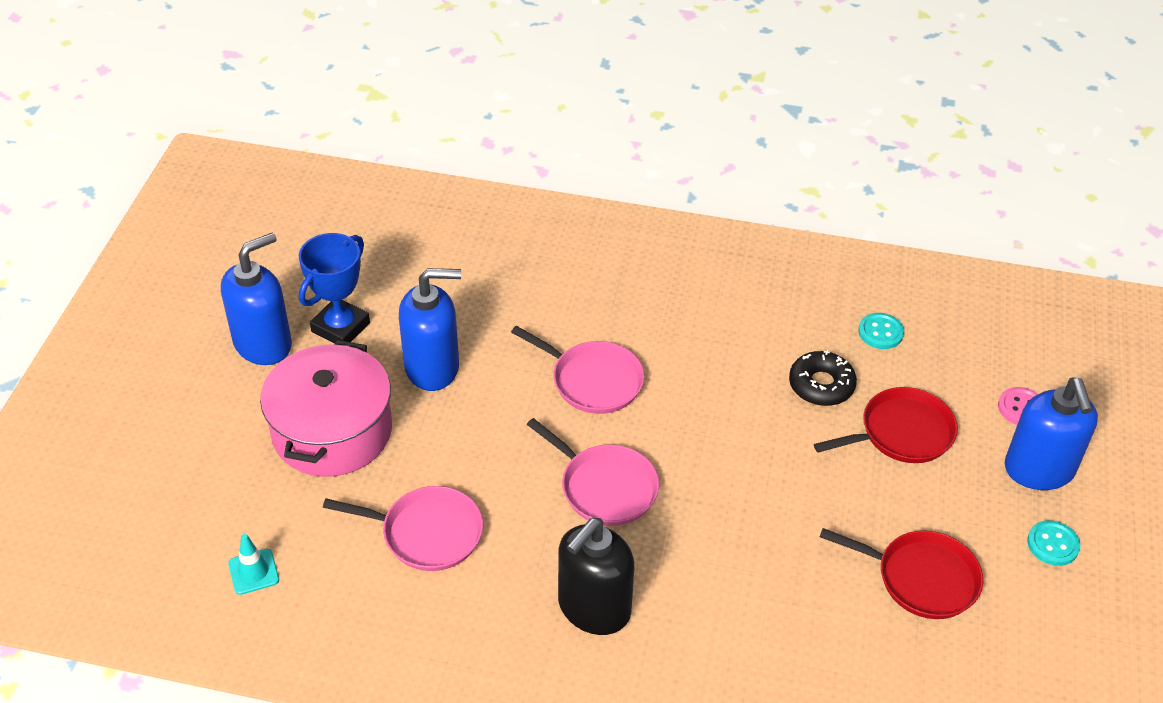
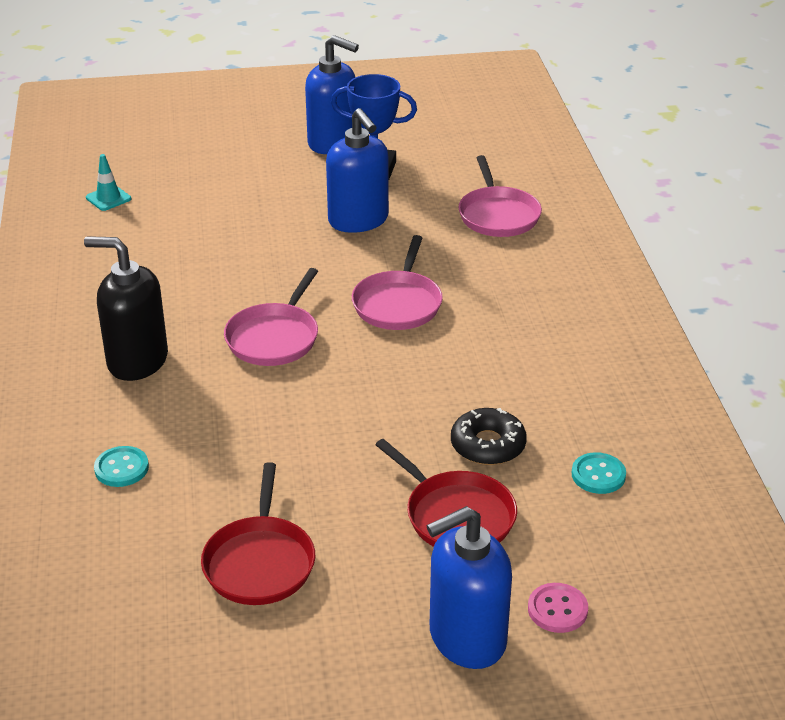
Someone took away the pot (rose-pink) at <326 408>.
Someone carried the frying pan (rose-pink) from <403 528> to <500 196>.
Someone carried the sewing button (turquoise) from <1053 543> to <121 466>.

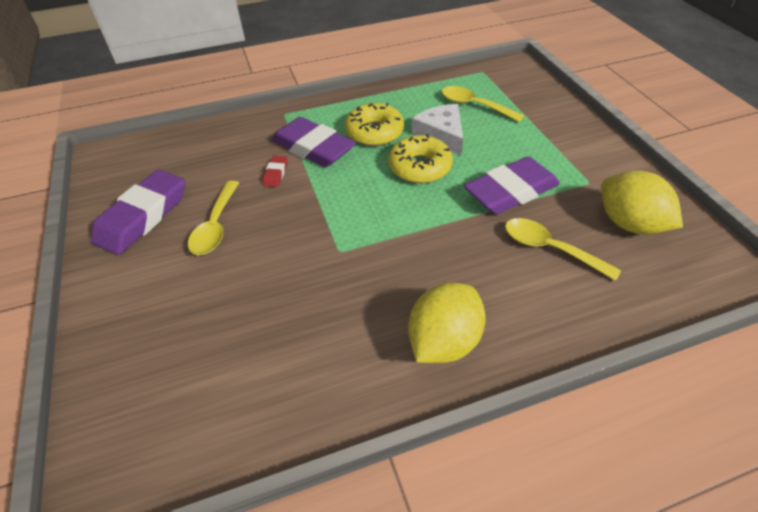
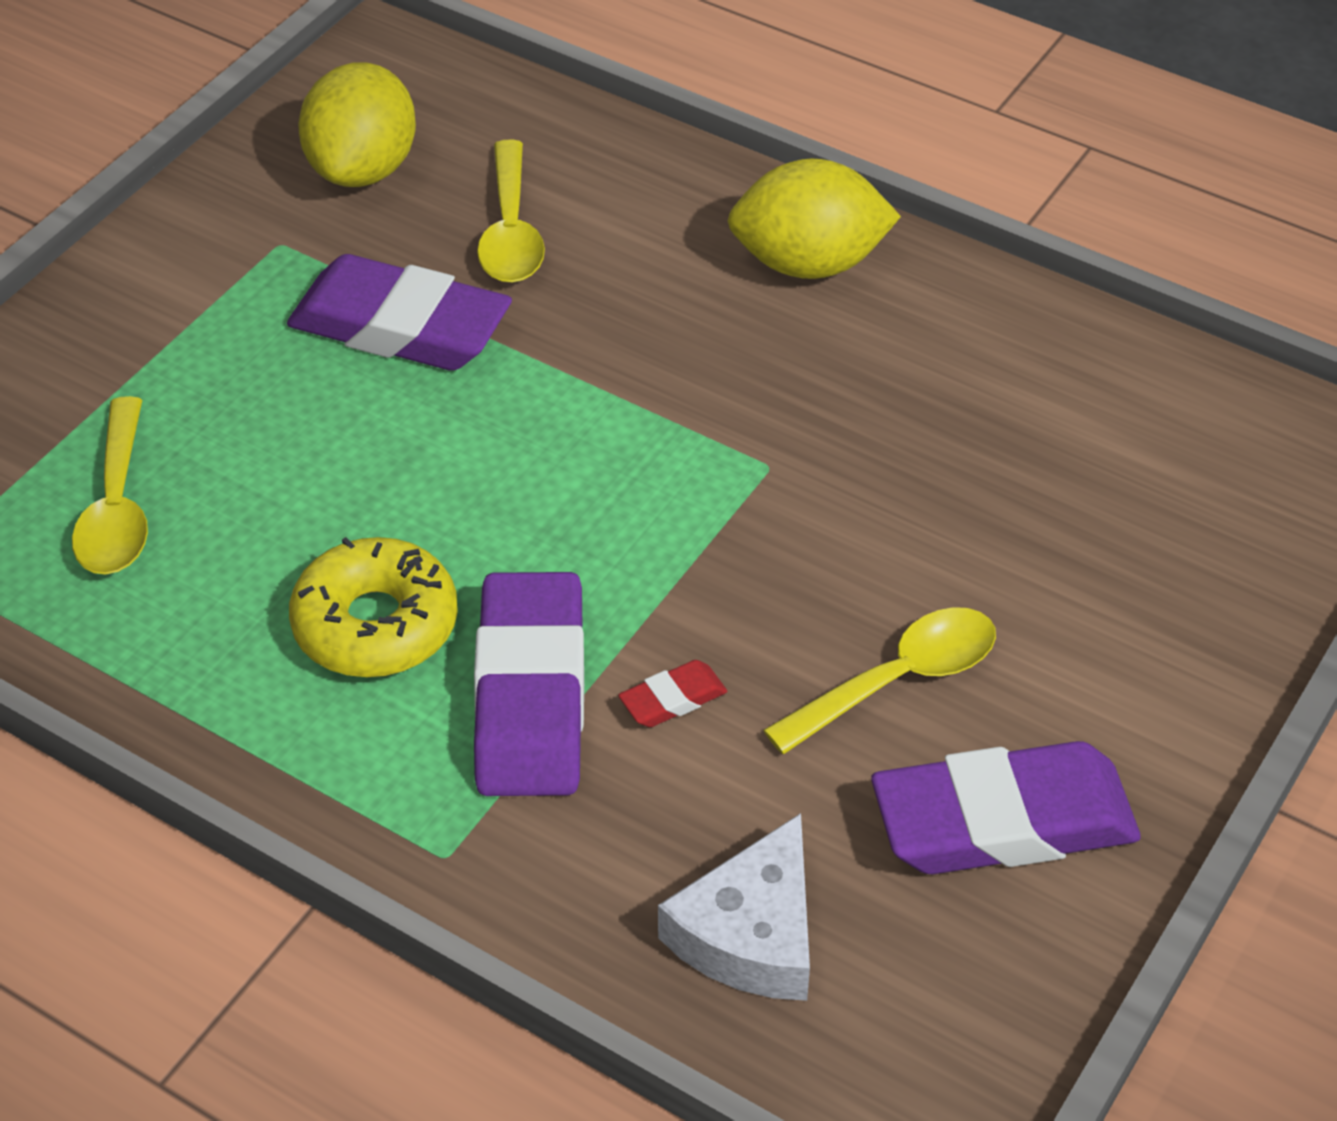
Someone took away the donut (bright yellow) at <420 158>.
Someone carried the cheese wedge (pure white) from <437 129> to <734 907>.

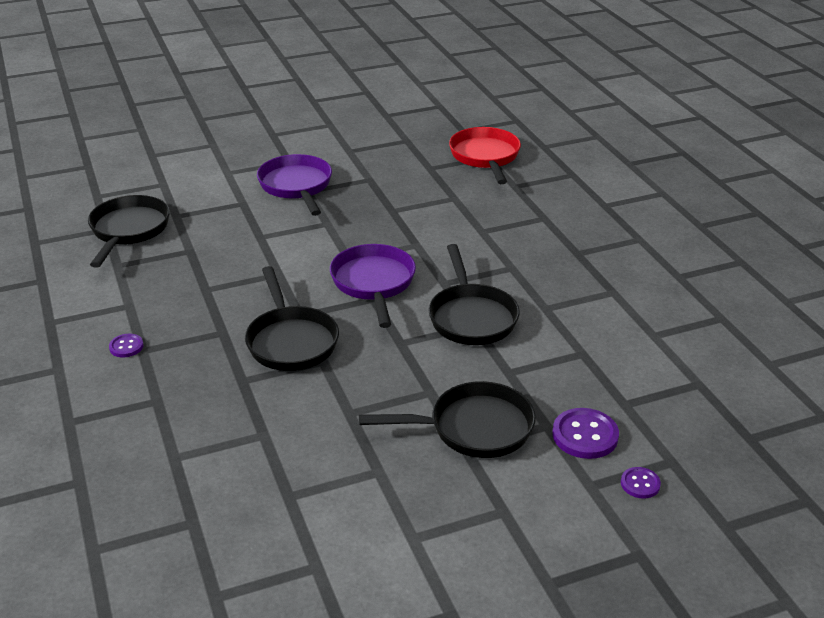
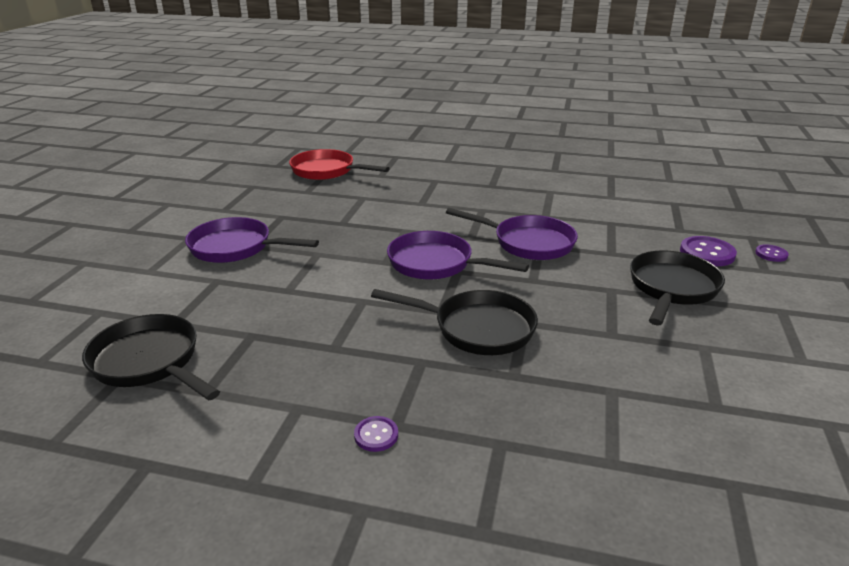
Someone repainted the frying pan (ebony) at <474 294>, which became the frying pan (purple) at <512 234>.

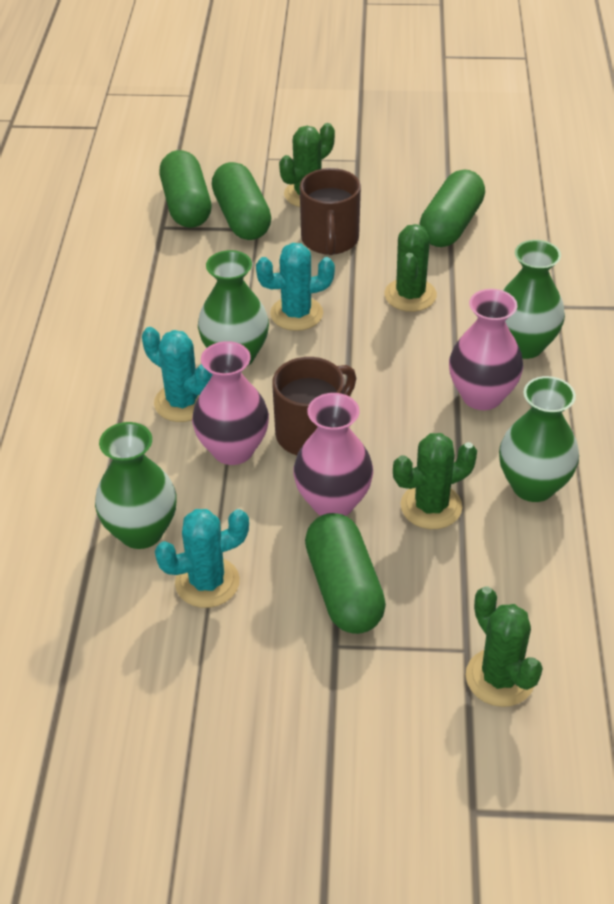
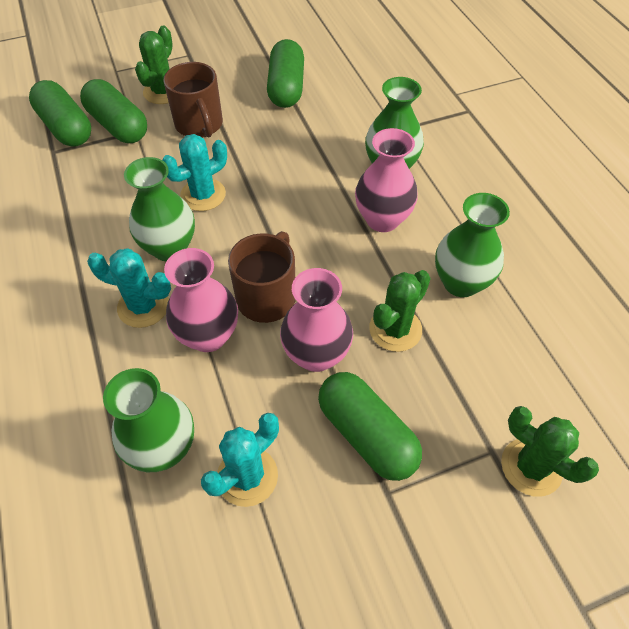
Someone took away the prickly plant (leaf-green) at <411 268>.

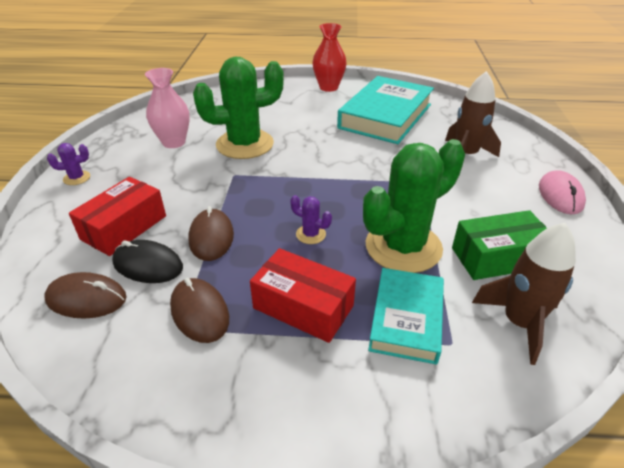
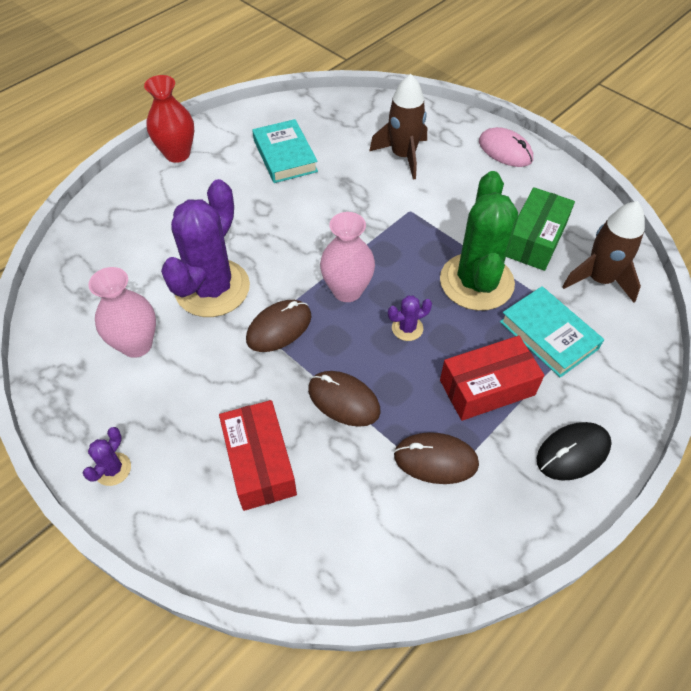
Someone carried the computer mouse (russet) from <85 295> to <279 326>.
Someone carried the computer mouse (ebony) from <147 261> to <574 451>.
Someone repainted the prickly plant (leaf-green) at <238 108>, which became the prickly plant (purple) at <205 248>.
Someone scaled the hardback (turquoise) at <385 110> by 0.60.
Someone put down the flower vase (rose-pink) at <347 257>.

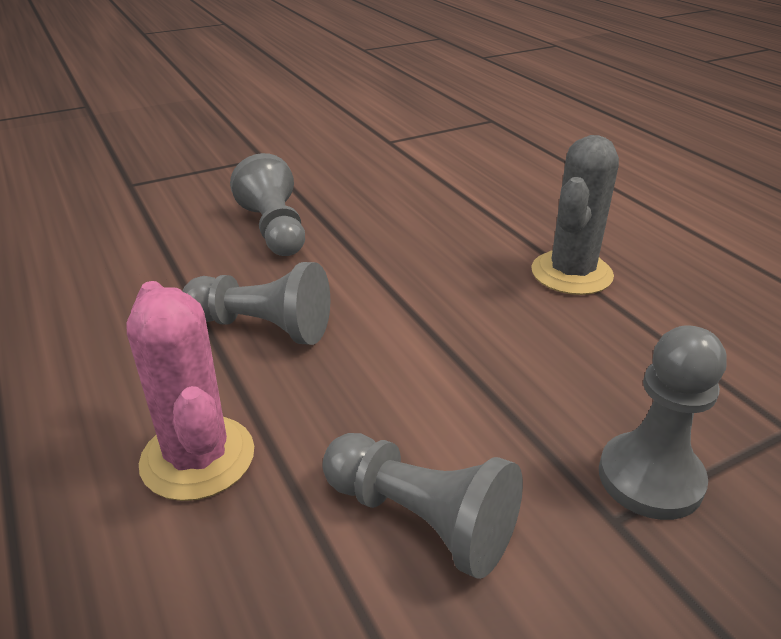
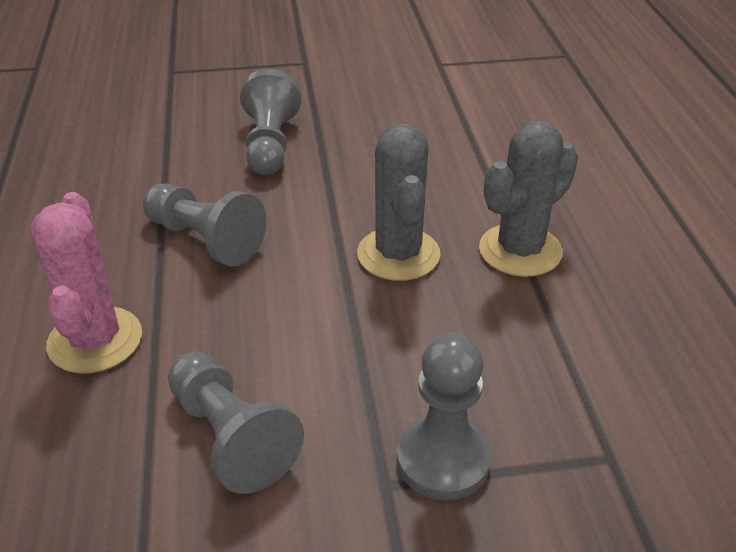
Someone put down the prickly plant (ash-grey) at <399 202>.

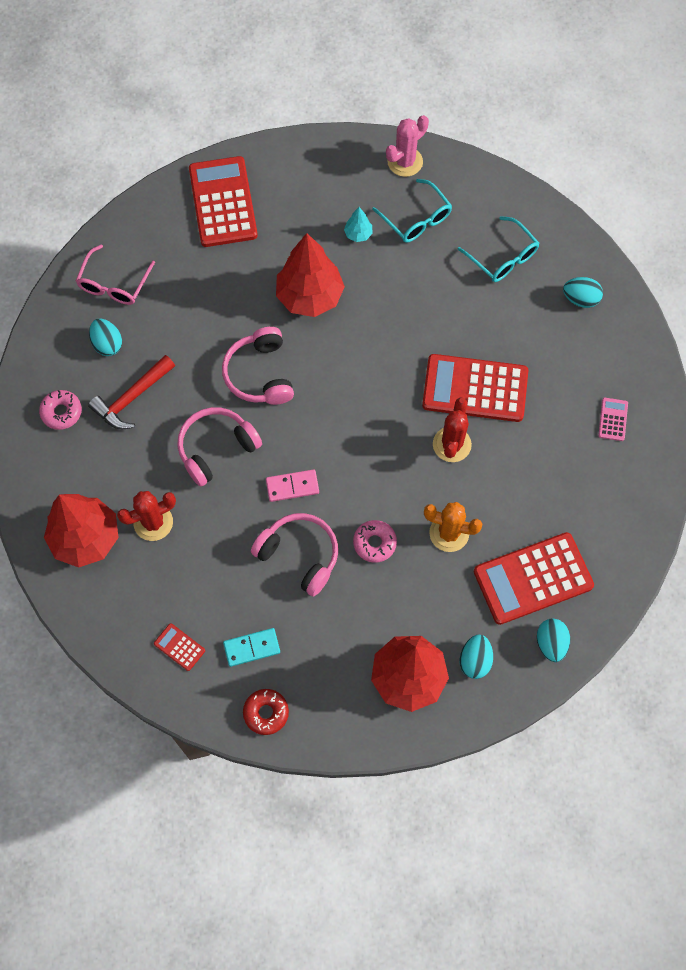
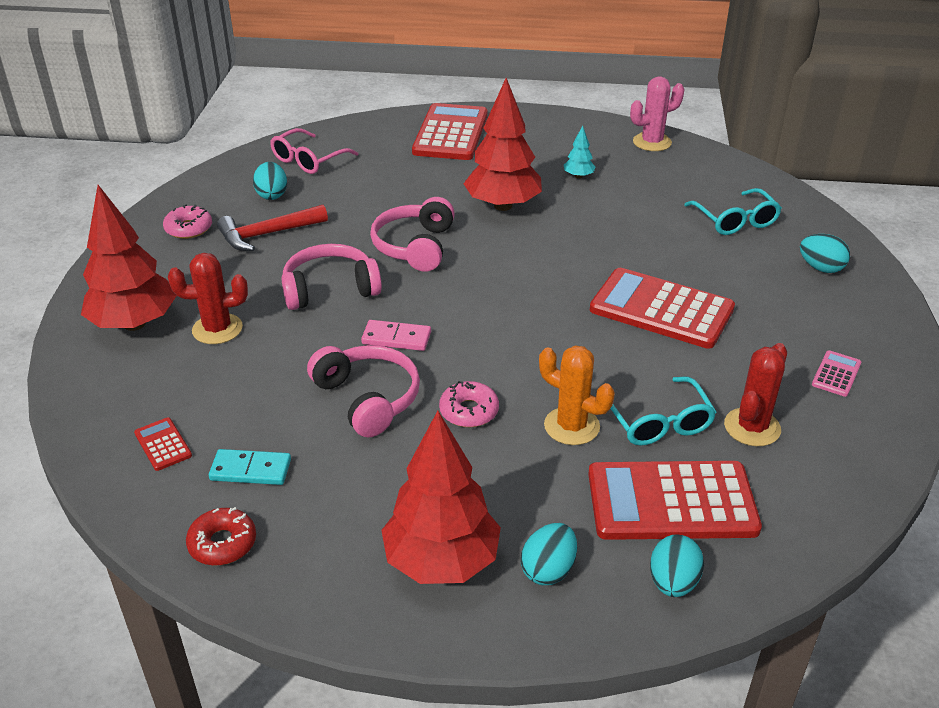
Someone carried the spectacles (turquoise) from <412 211> to <663 411>.
Someone carried the prickly plant (red) from <452 429> to <755 394>.

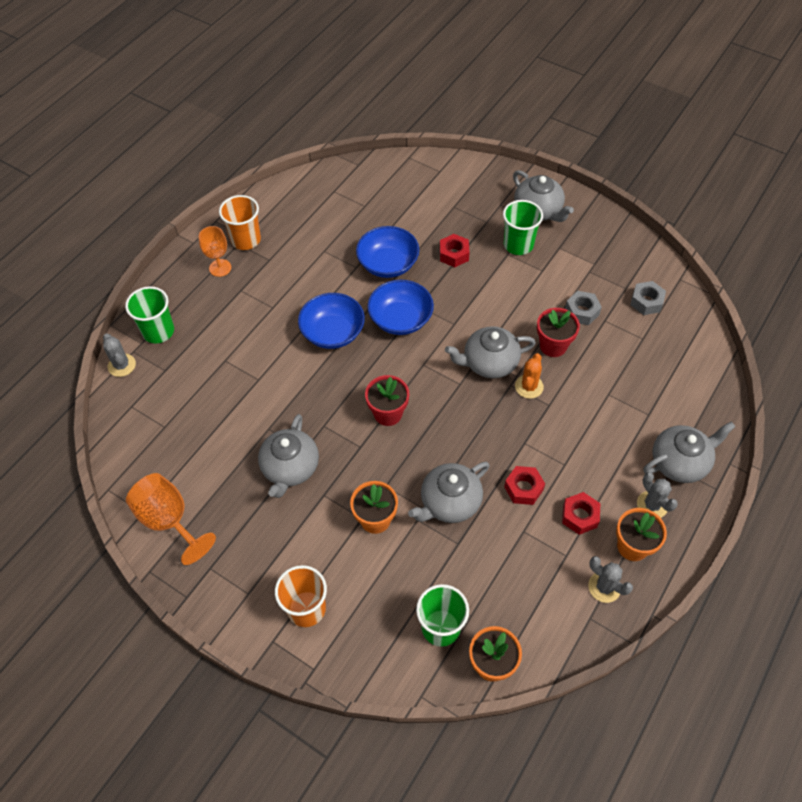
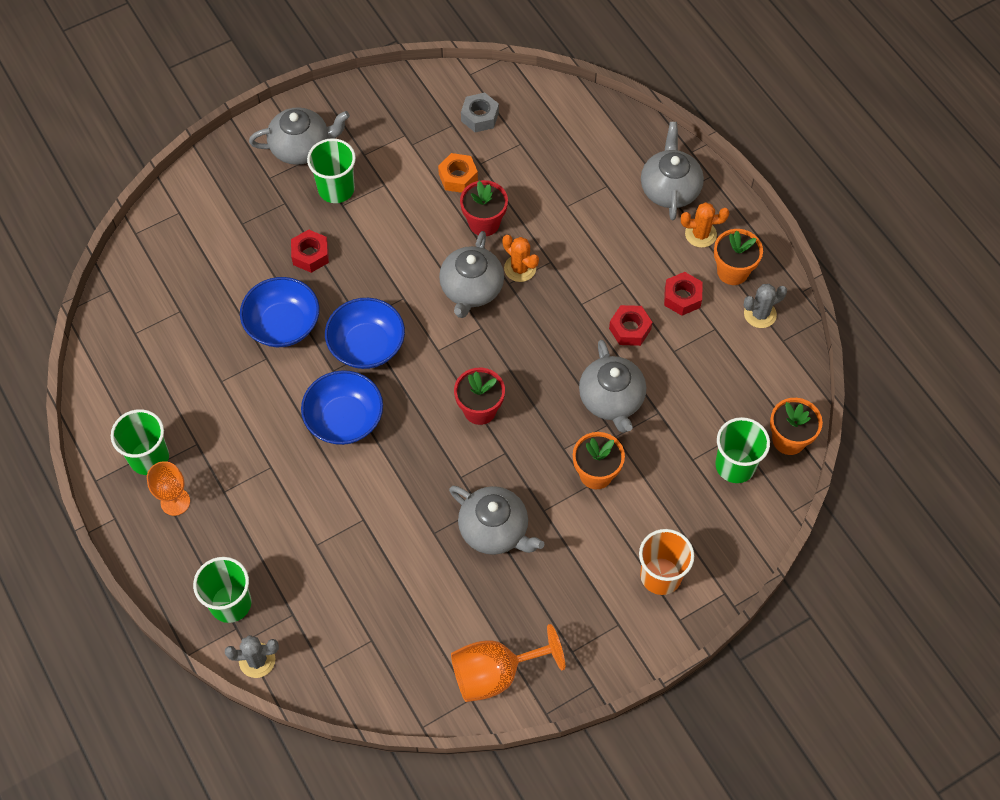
Someone repainted the beaker (orange-coloured) at <240 222>, which became the beaker (leaf-green) at <140 442>.
Someone repainted the hex nut (ash-grey) at <583 308>, which became the hex nut (orange-coloured) at <458 173>.
Someone repainted the prickly plant (ash-grey) at <657 495>, which became the prickly plant (orange-coloured) at <705 225>.

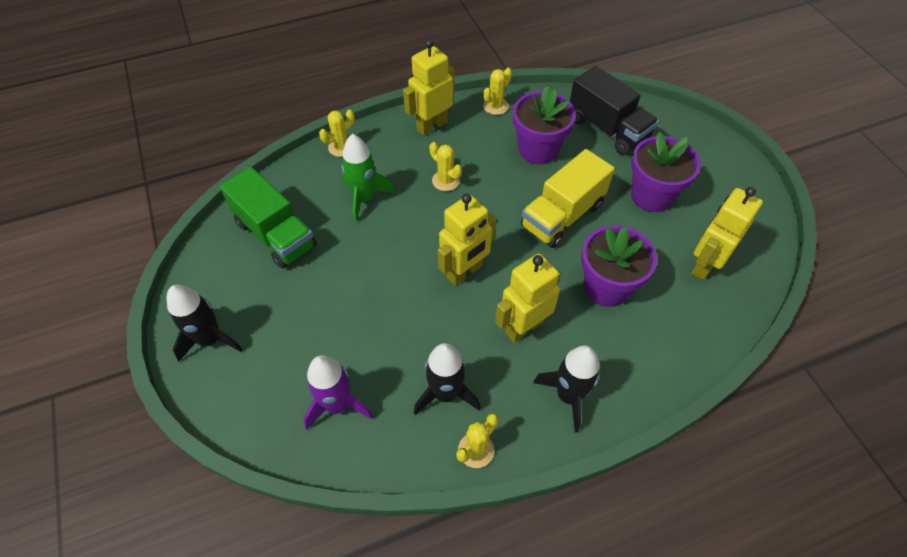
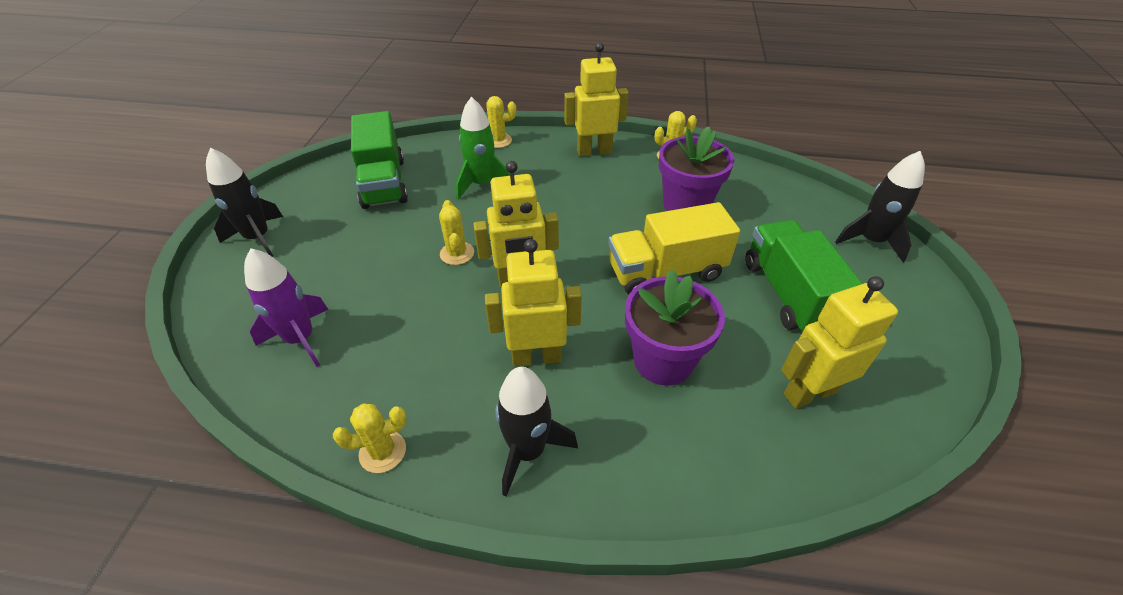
Someone carried the toy rocket (ebony) from <447 379> to <880 206>.
Someone carried the prickly plant (bright yellow) from <445 166> to <456 232>.
Someone took away the lorry (ebony) at <614 110>.
Someone swapped the plant pot (purple) at <666 172> for the lorry (leaf-green) at <804 275>.

